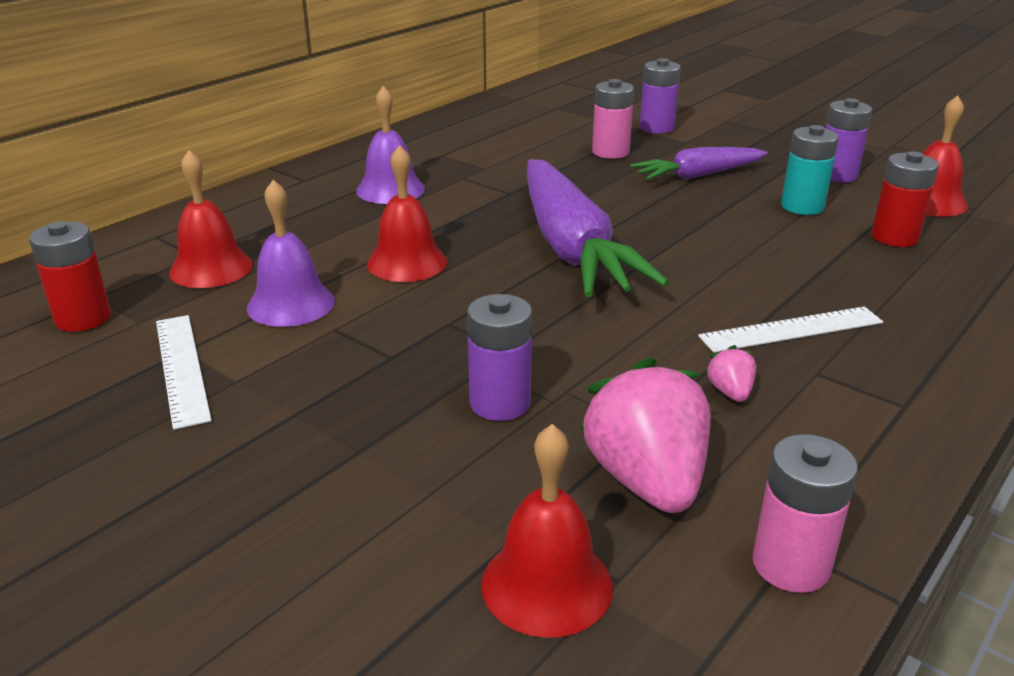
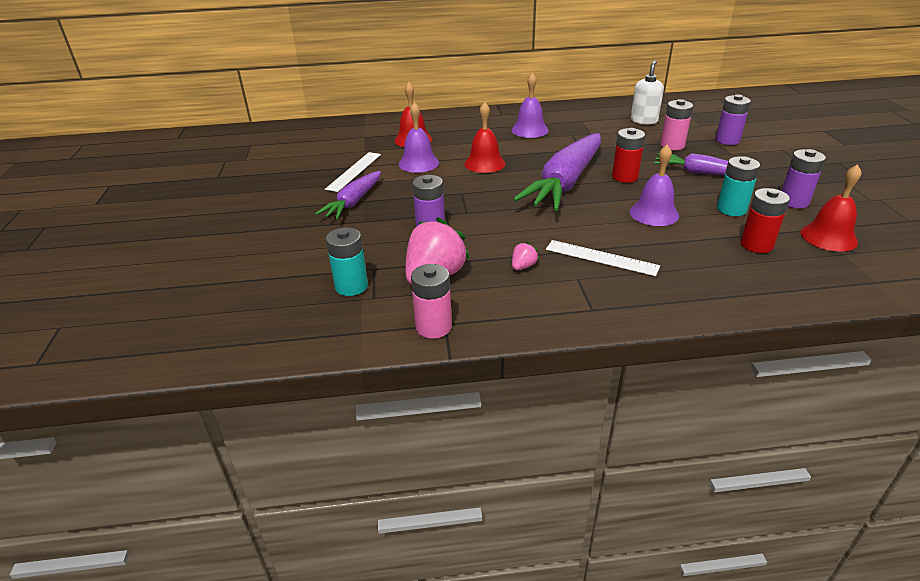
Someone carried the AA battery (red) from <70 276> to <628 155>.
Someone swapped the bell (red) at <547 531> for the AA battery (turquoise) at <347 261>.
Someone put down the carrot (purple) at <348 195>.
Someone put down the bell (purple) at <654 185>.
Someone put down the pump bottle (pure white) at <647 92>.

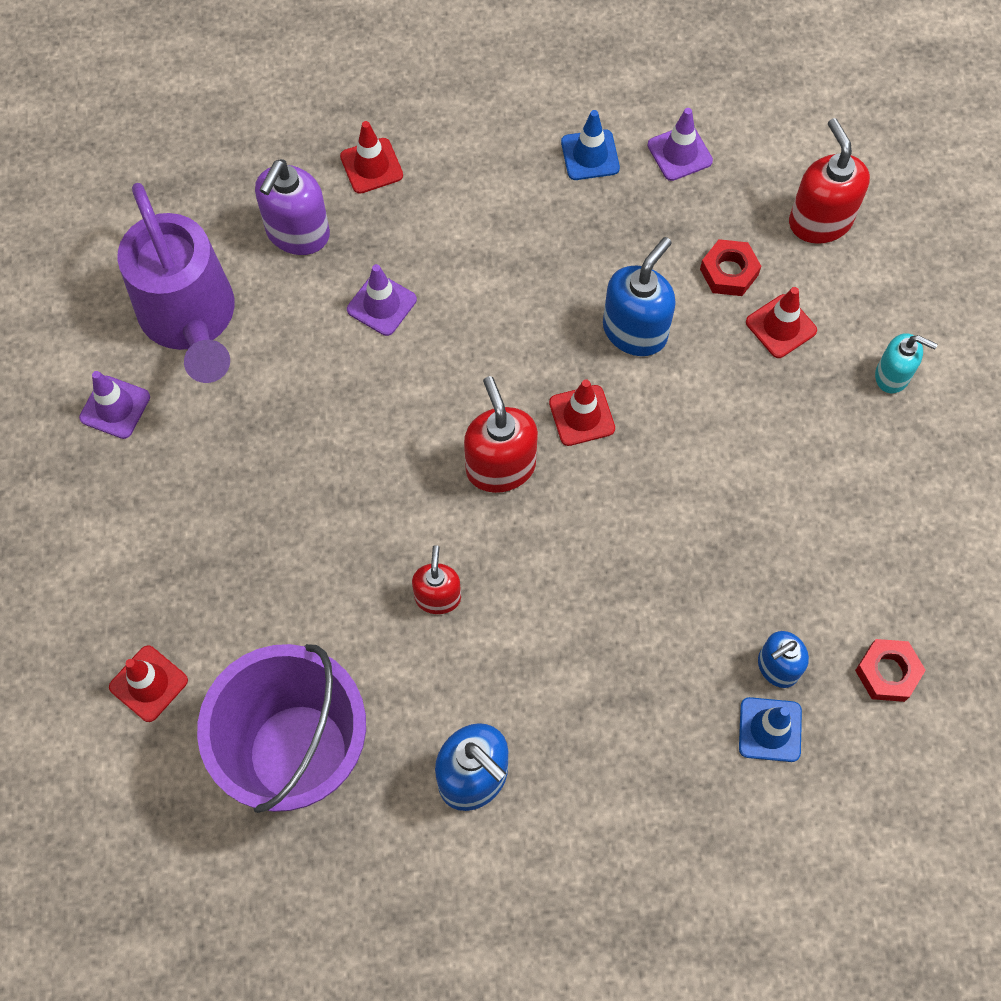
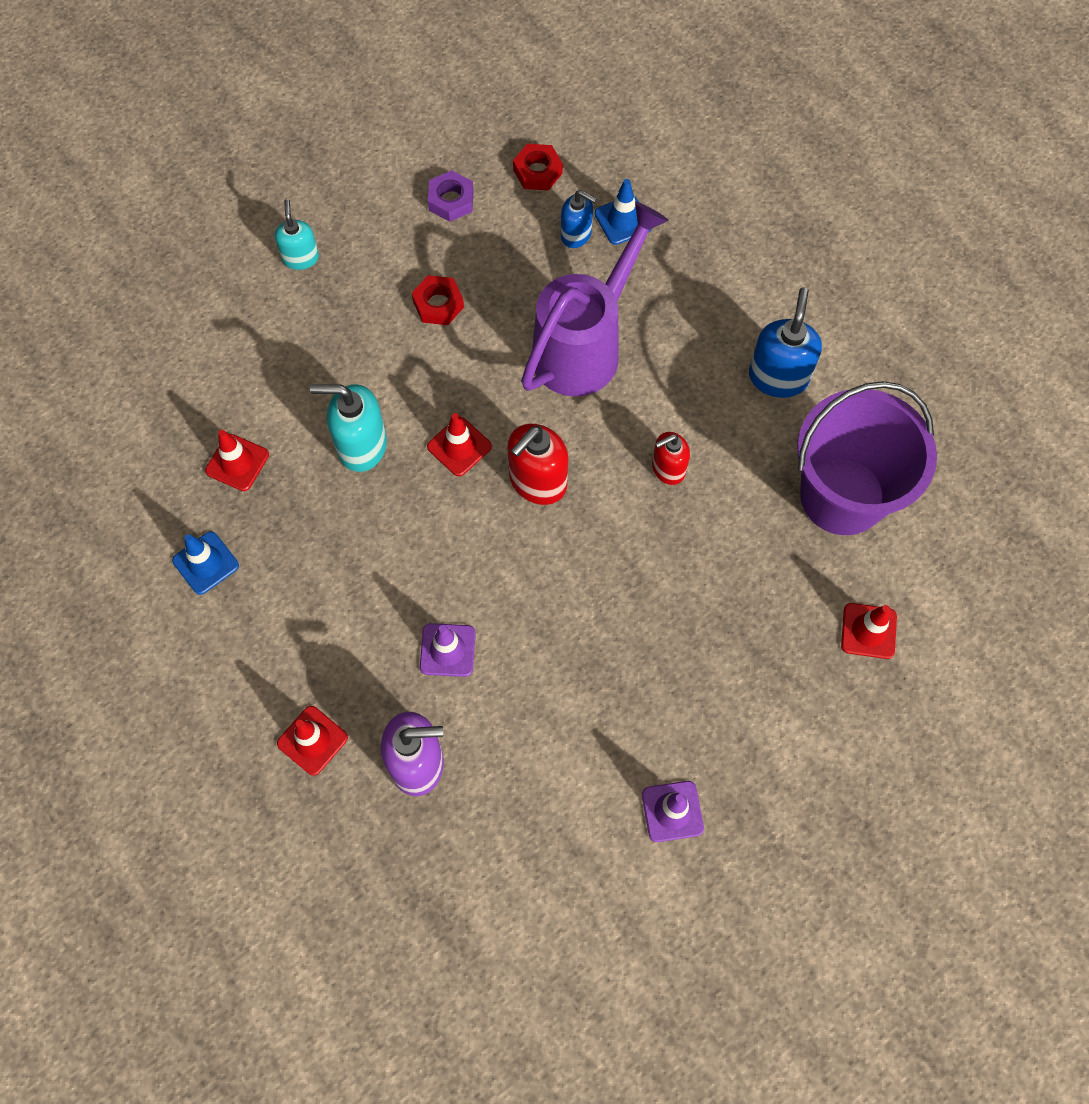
Someone carried the watering can (purple) from <175 283> to <595 299>.
Someone repainted the pump bottle (cobalt) at <639 296>, which became the pump bottle (turquoise) at <348 428>.
Someone took away the traffic cone (purple) at <680 144>.
Someone carried the hex nut (red) from <730 267> to <438 300>.
Someone carried the traffic cone (red) from <781 322> to <237 460>.
Someone took away the pump bottle (red) at <829 181>.
Someone put down the hex nut (purple) at <451 196>.

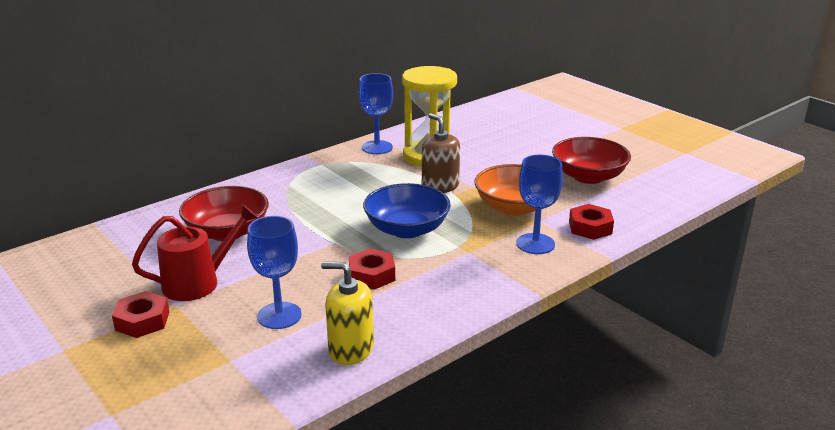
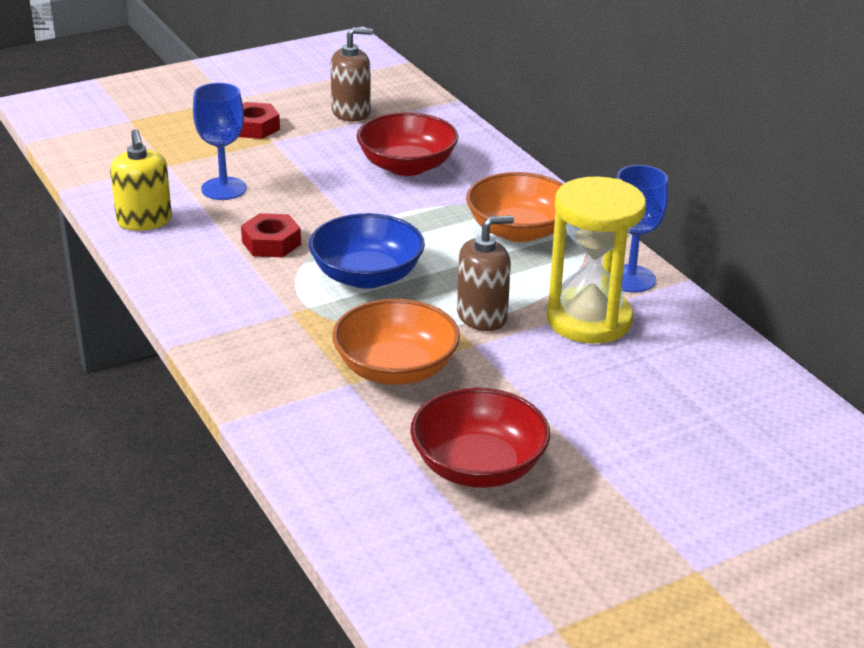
Someone took away the watering can (red) at <195 252>.
Someone rotated the pump bottle (bright yellow) at <347 313> by 135 degrees clockwise.
Someone took away the chalice (cobalt) at <539 204>.
Someone took away the hex nut (red) at <591 222>.
Someone put down the pump bottle (russet) at <352 74>.
Someone put down the deep dish (orange-coloured) at <514 207>.

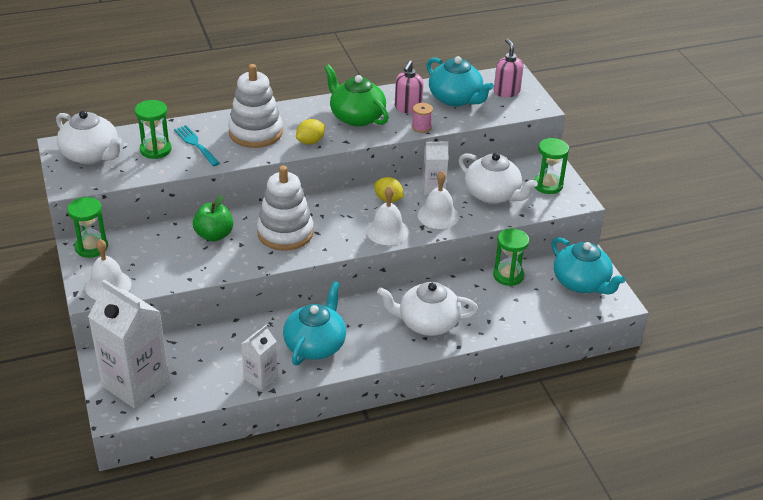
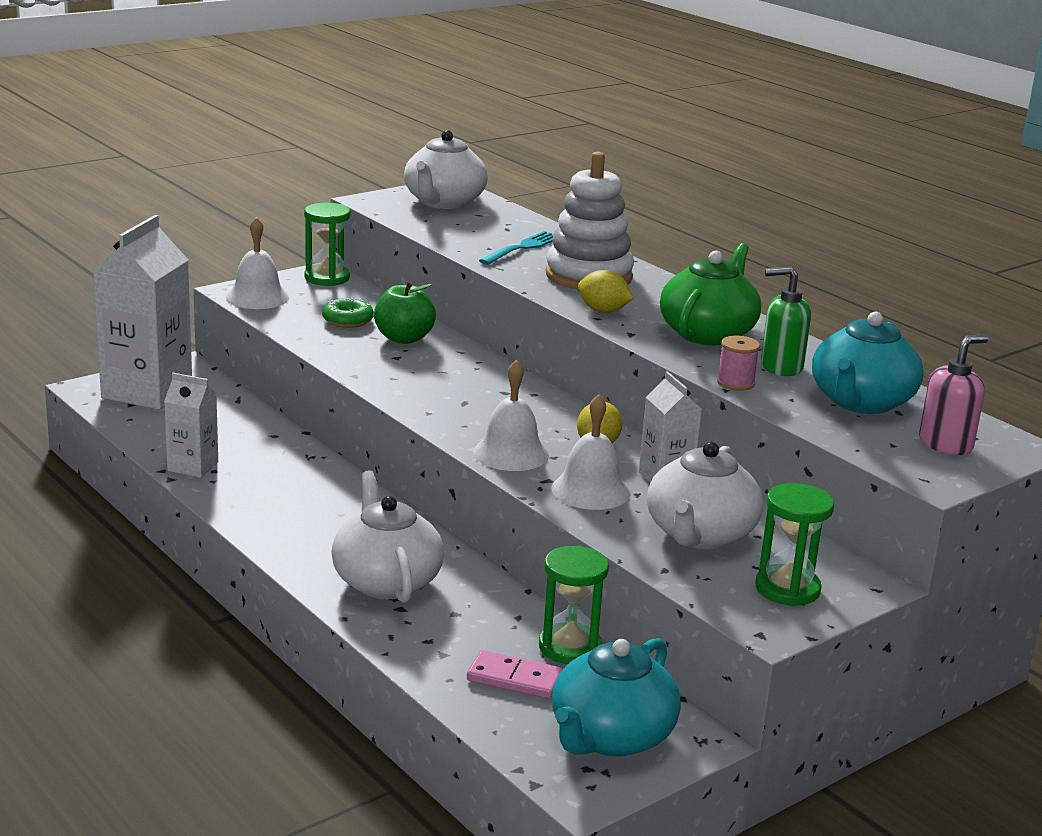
Someone took away the hourglass (leaf-green) at <153 129>.
Someone took away the stacking rings (pure white) at <285 208>.
Someone took away the china teapot (turquoise) at <314 323>.
Someone repainted the pump bottle (rose-pink) at <409 87>, which became the pump bottle (leaf-green) at <786 321>.
Someone put down the donut (leaf-green) at <348 313>.
Someone put down the domino tile (rose-pink) at <515 674>.

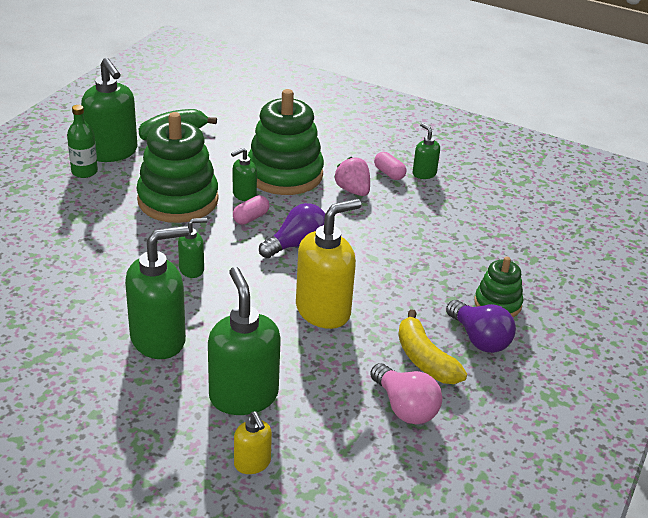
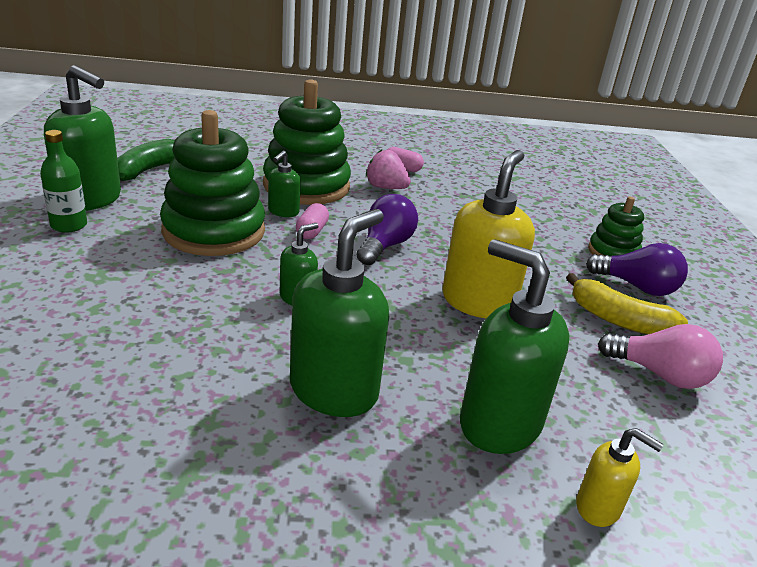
Someone took away the pump bottle (leaf-green) at <426 151>.

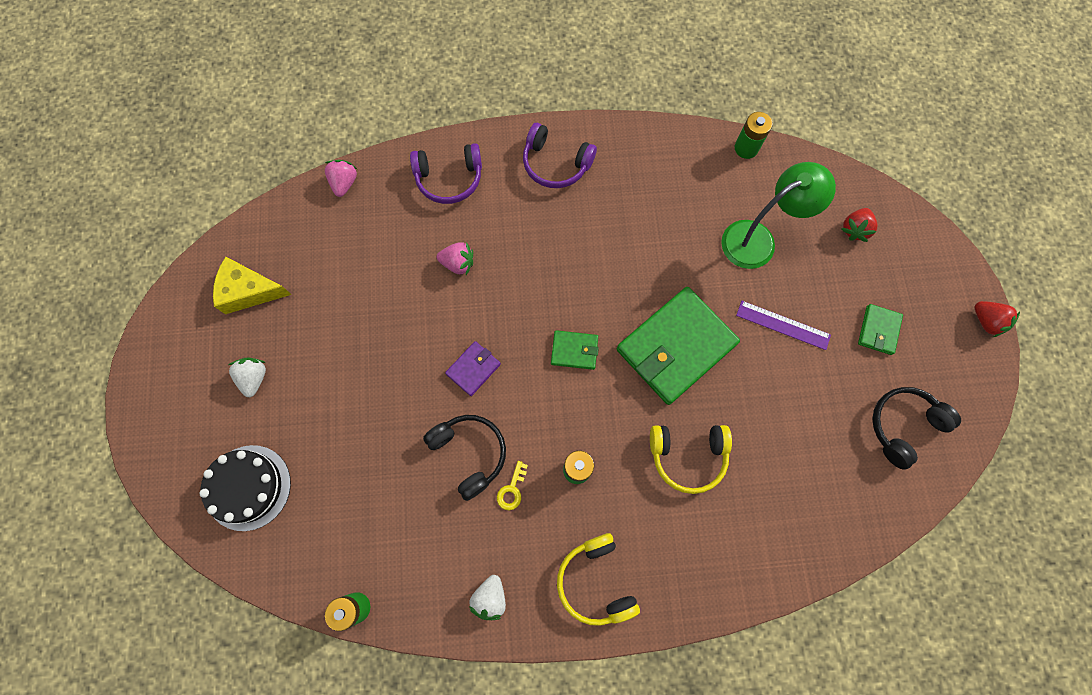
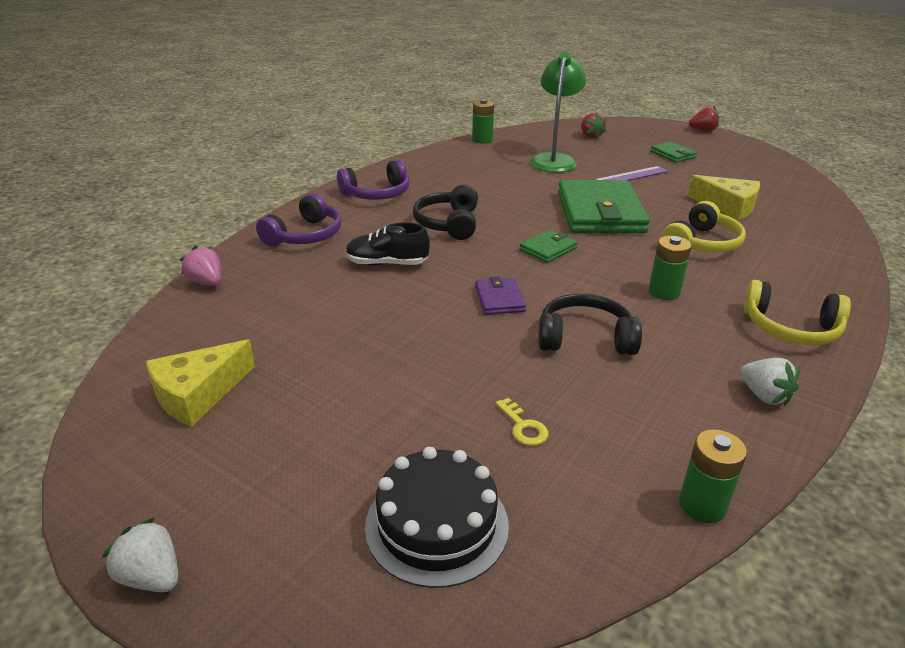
Someone carried the berry (pure white) from <247 377> to <140 555>.
Someone swapped the berry (rose-pink) at <455 258> for the lace-up shoe (ebony) at <388 244>.
Someone carried the door key (bright yellow) from <512 486> to <521 422>.
Someone carried the headset (ebony) from <916 428> to <445 212>.
Someone put down the cheese wedge (bright yellow) at <724 197>.

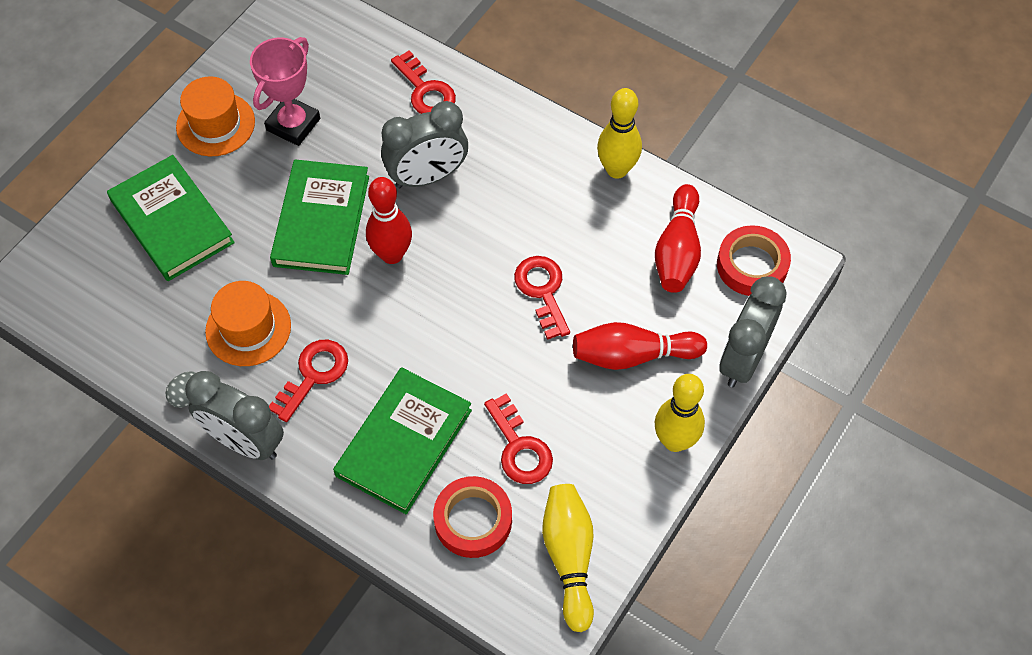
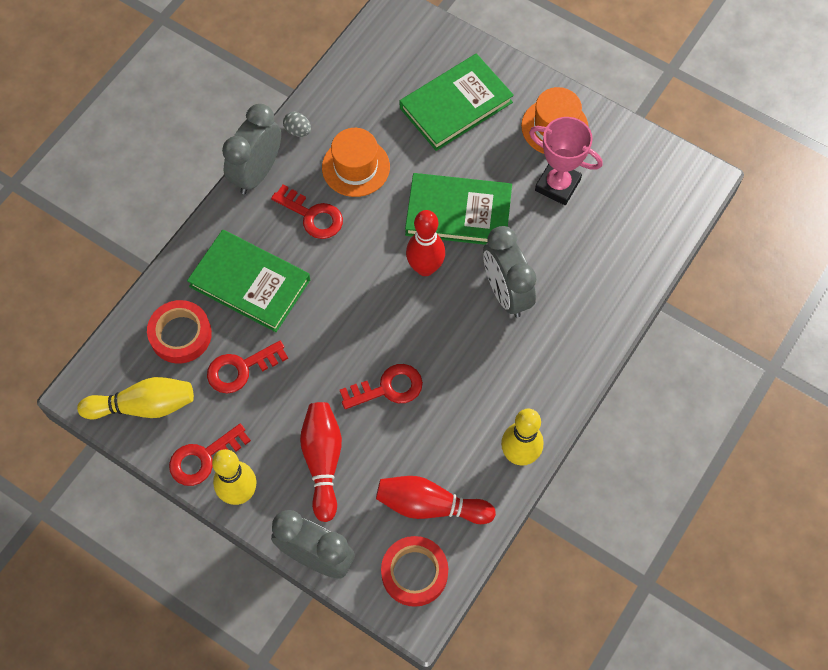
Someone carried the door key (red) from <423 82> to <210 455>.

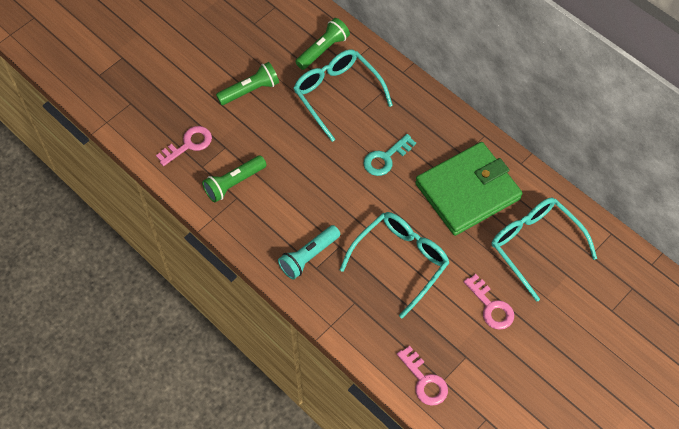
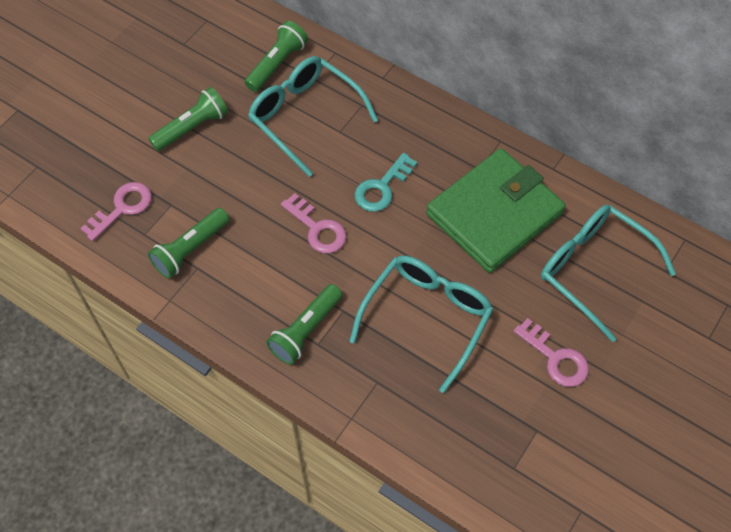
Someone repainted the torch (turquoise) at <309 252>, which became the torch (leaf-green) at <304 324>.
Someone carried the door key (rose-pink) from <422 376> to <314 223>.

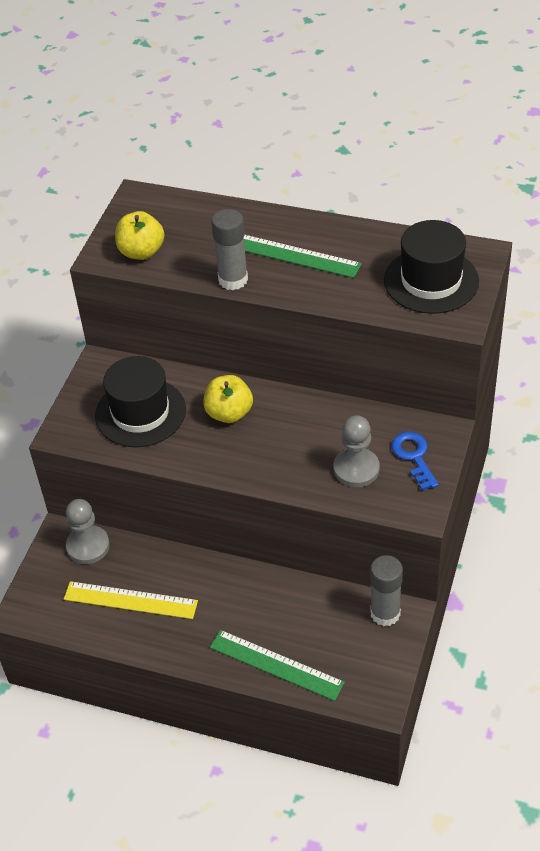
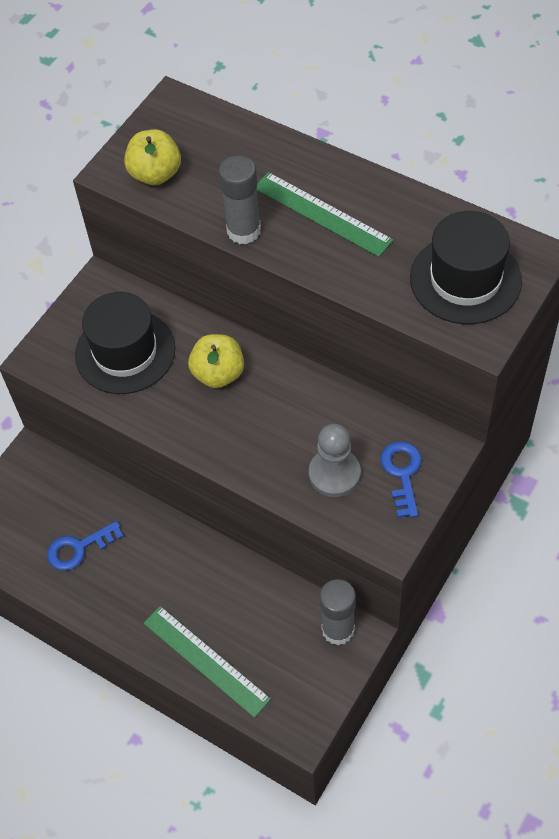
Someone swapped the measuring stick (bright yellow) at <131 600> for the door key (cobalt) at <85 546>.
Someone took away the game pawn (ash-grey) at <88 531>.

